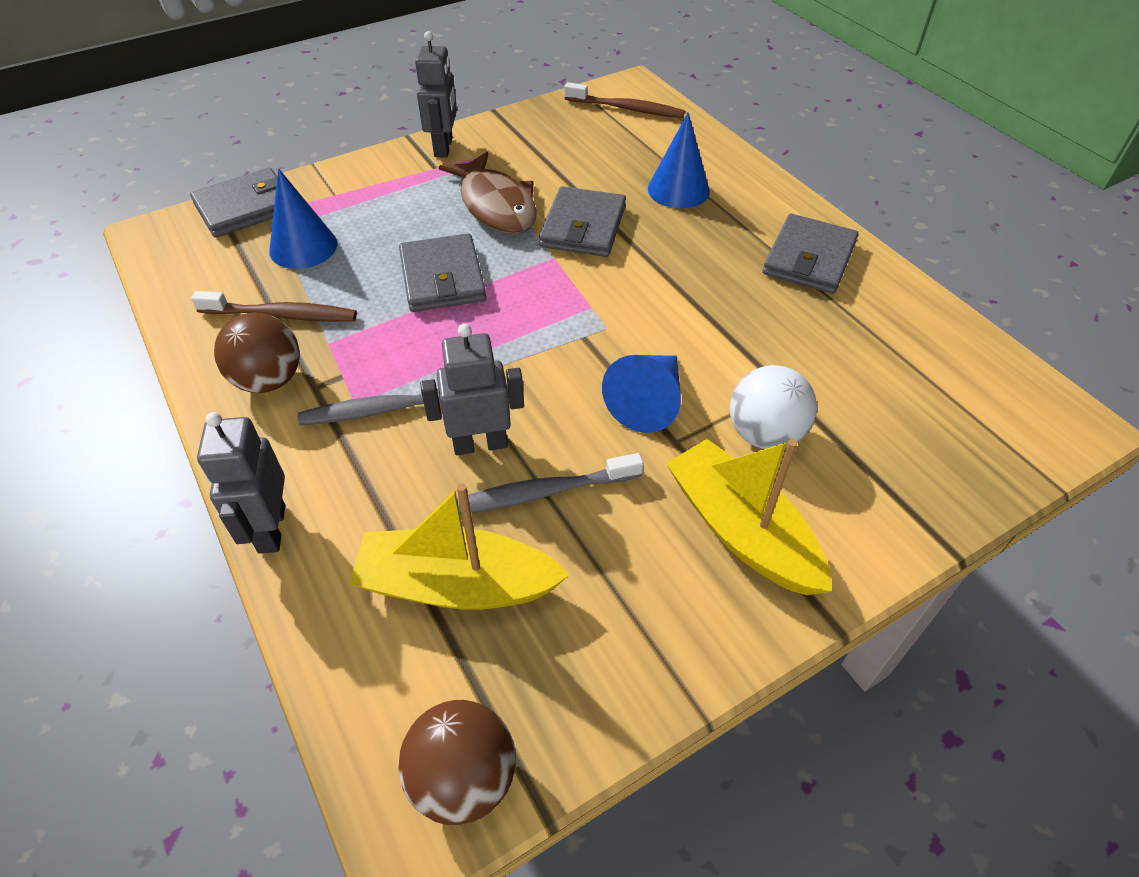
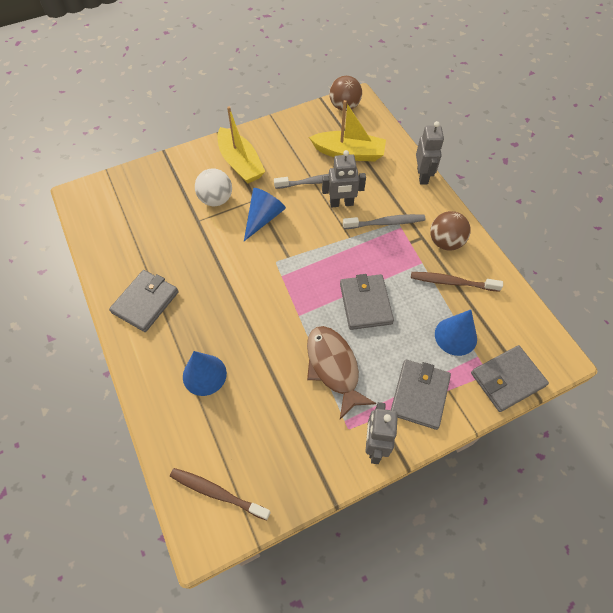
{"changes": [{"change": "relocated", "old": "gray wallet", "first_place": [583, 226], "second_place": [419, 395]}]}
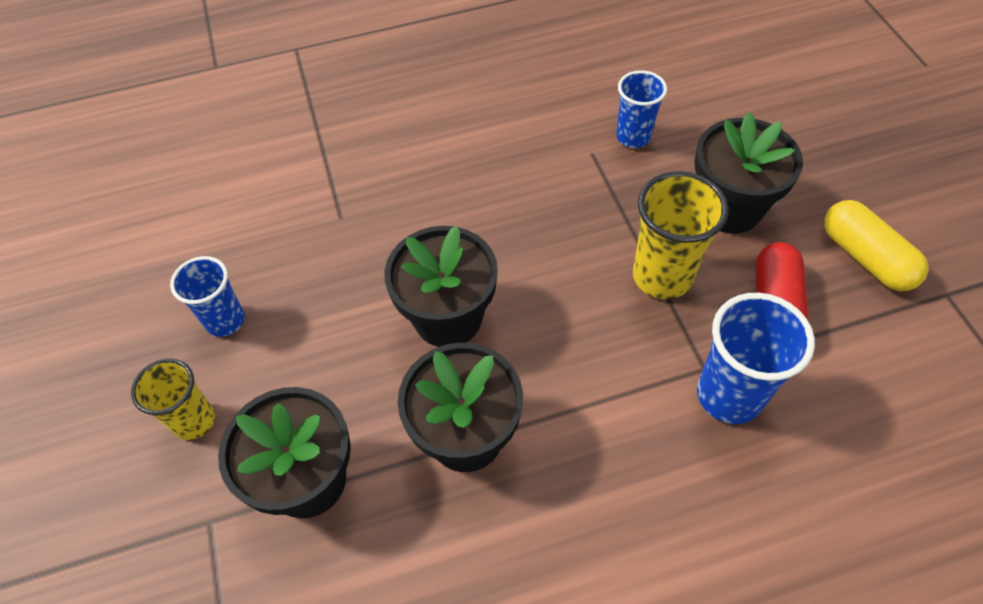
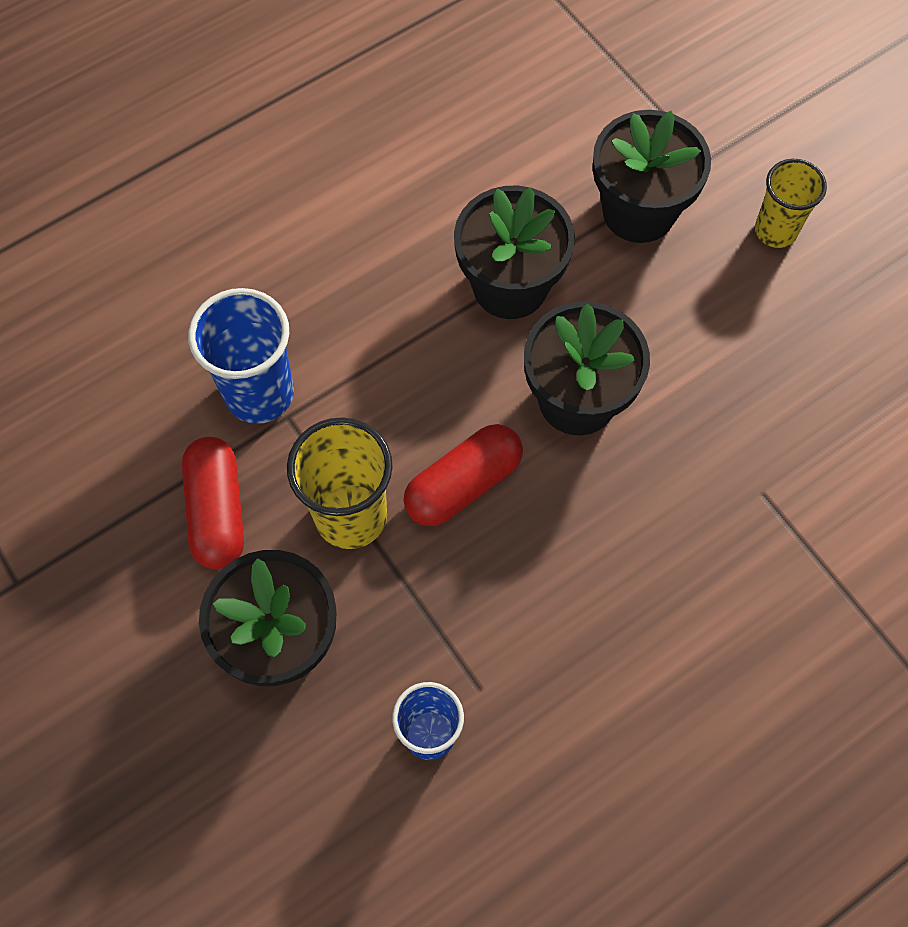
{"changes": [{"change": "appeared", "new": "crimson capsule", "second_place": [463, 484]}, {"change": "missing", "old": "blue beaker", "first_place": [225, 320]}, {"change": "missing", "old": "golden capsule", "first_place": [865, 257]}]}
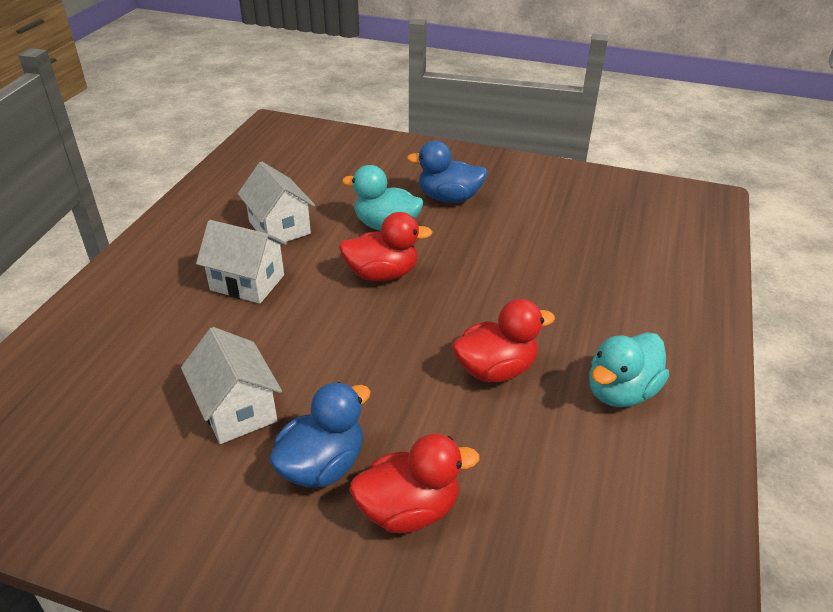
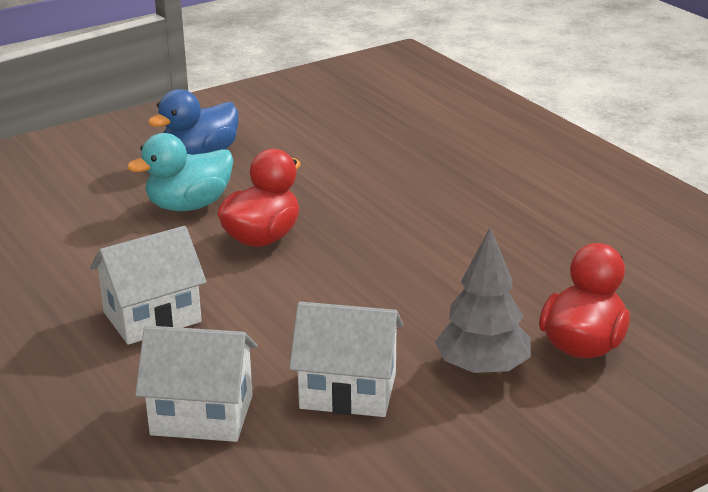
{"changes": [{"change": "relocated", "old": "snow-white cottage", "first_place": [279, 228], "second_place": [202, 415]}, {"change": "exchanged", "old": "blue toy duck", "new": "gray toy tree", "first_place": [322, 465], "second_place": [482, 369]}, {"change": "missing", "old": "crimson toy duck", "first_place": [495, 369]}, {"change": "missing", "old": "aqua toy duck", "first_place": [621, 392]}]}
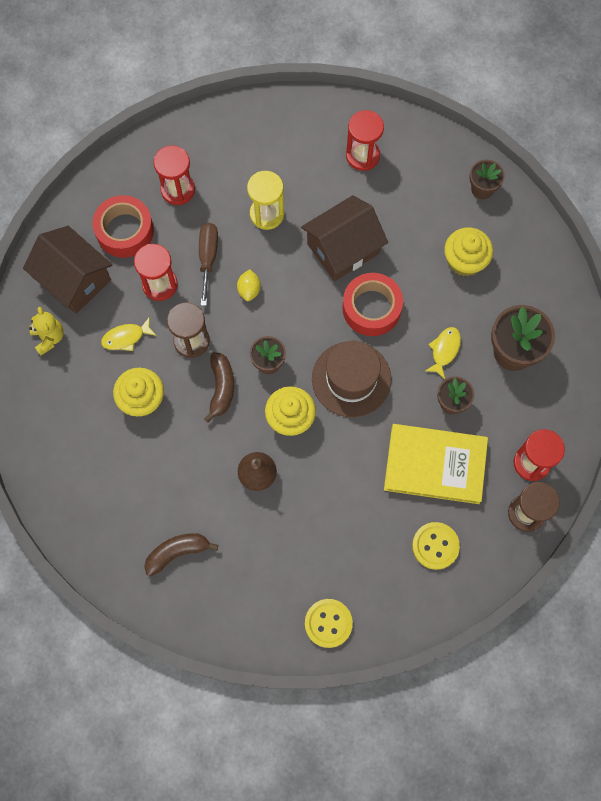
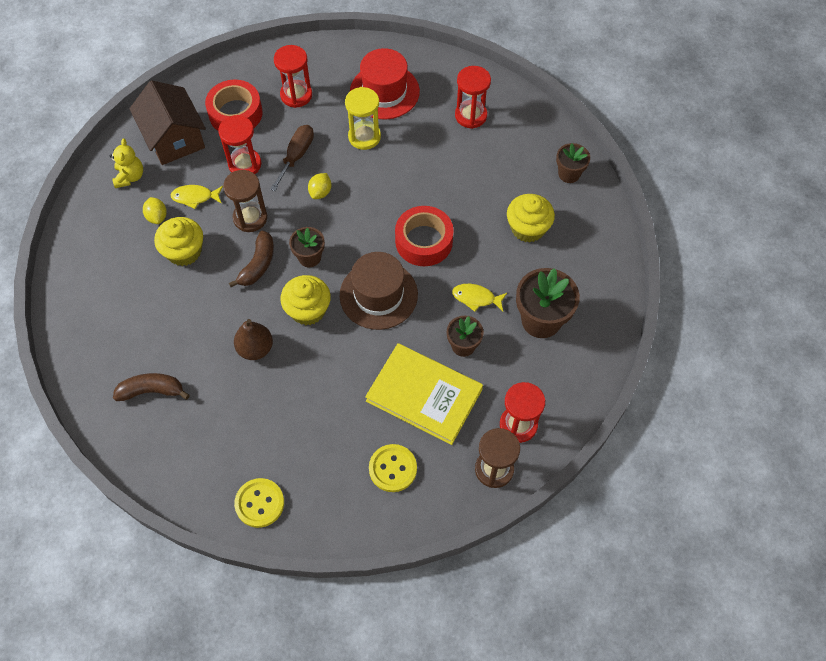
{"changes": [{"change": "appeared", "new": "golden citrus fruit", "second_place": [157, 217]}, {"change": "appeared", "new": "crimson tall hat", "second_place": [384, 92]}, {"change": "spun", "old": "golden toy fish", "first_place": [444, 350], "second_place": [476, 298], "degrees": -120}, {"change": "missing", "old": "dark brown cottage", "first_place": [343, 248]}]}
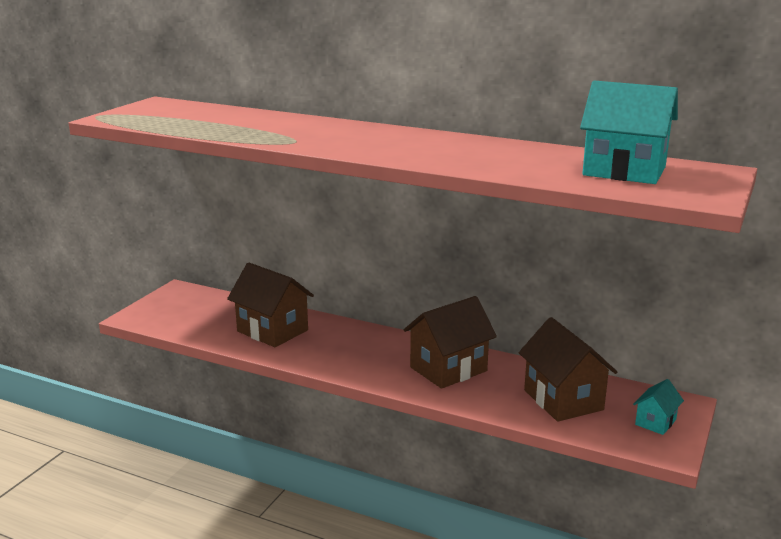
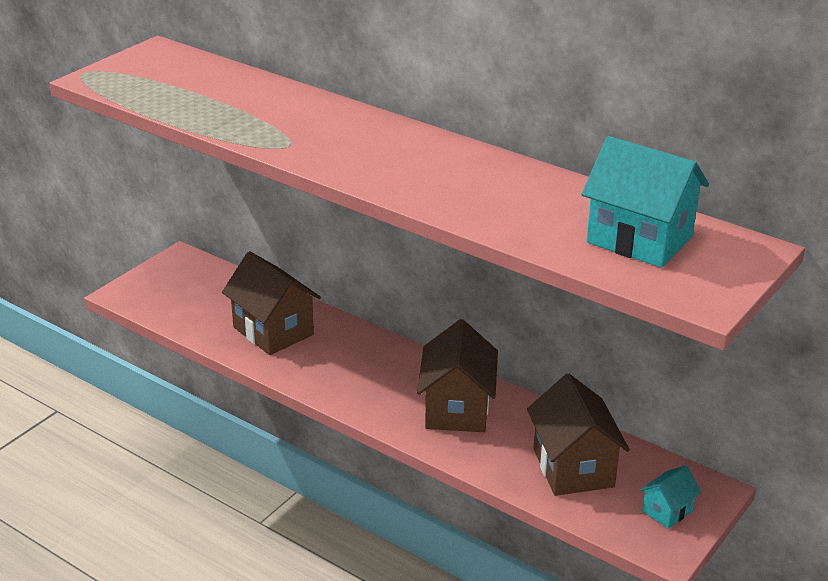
{"changes": [{"change": "spun", "old": "dark brown cottage", "first_place": [448, 369], "second_place": [457, 409], "degrees": -60}]}
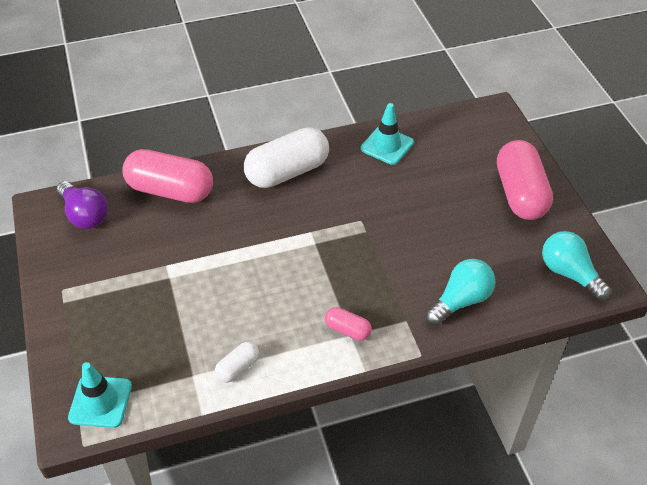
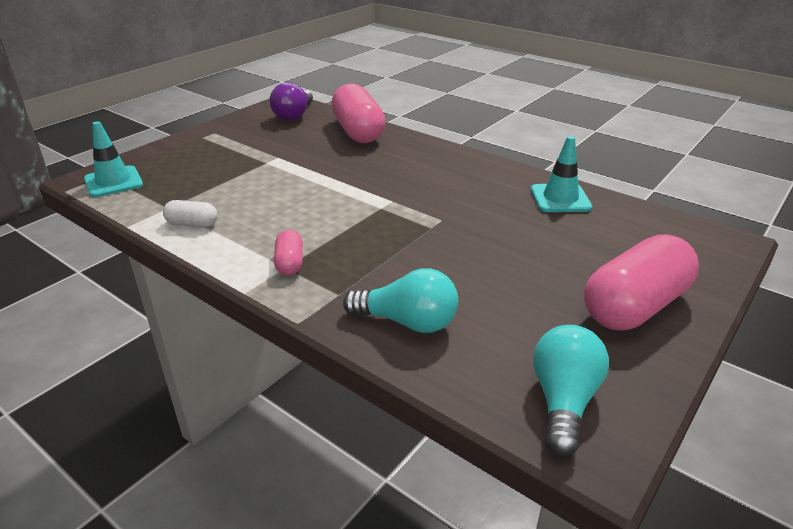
{"changes": [{"change": "missing", "old": "snow-white capsule", "first_place": [287, 172]}]}
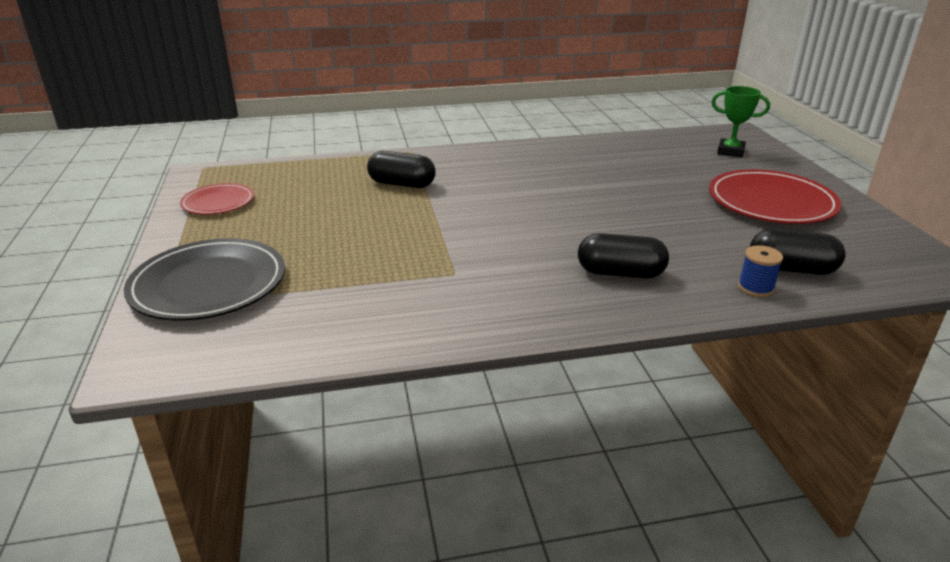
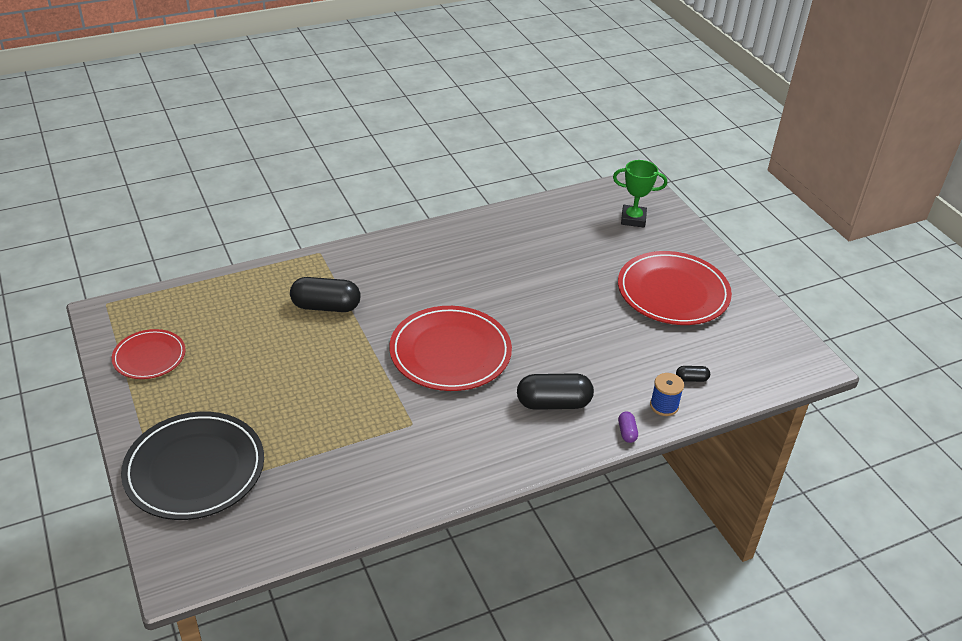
{"changes": [{"change": "appeared", "new": "crimson plate", "second_place": [450, 352]}, {"change": "appeared", "new": "royal purple capsule", "second_place": [627, 432]}, {"change": "size", "old": "ebony capsule", "first_place": [791, 269], "second_place": [691, 379], "factor": 0.46}]}
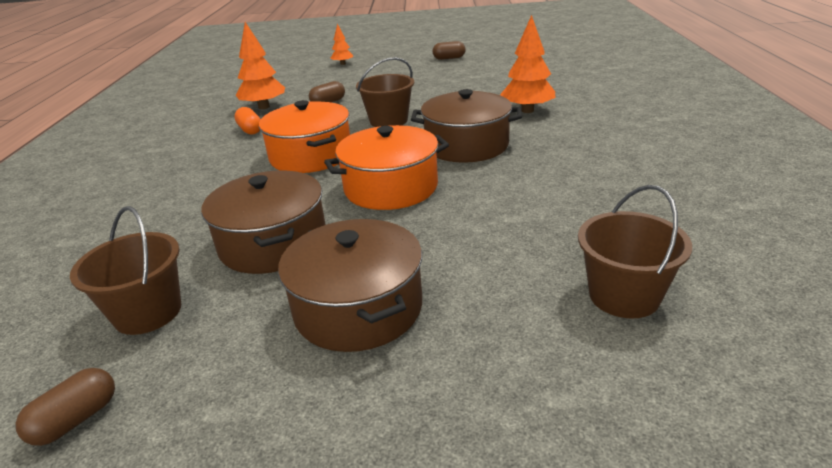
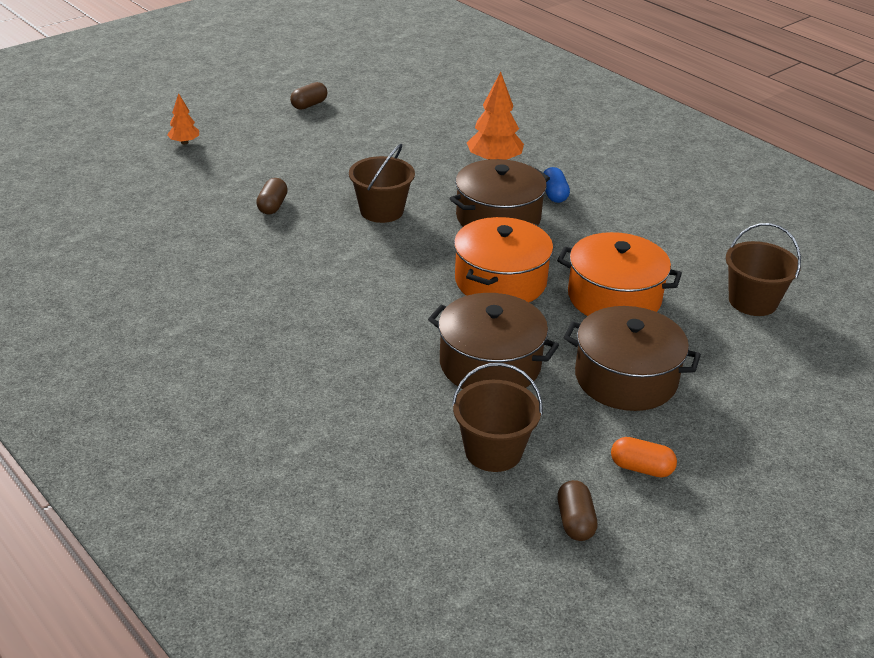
{"changes": [{"change": "appeared", "new": "blue capsule", "second_place": [554, 194]}, {"change": "relocated", "old": "orange cooking pot", "first_place": [311, 156], "second_place": [614, 297]}, {"change": "relocated", "old": "orange capsule", "first_place": [250, 130], "second_place": [641, 468]}, {"change": "missing", "old": "orange toy tree", "first_place": [264, 107]}]}
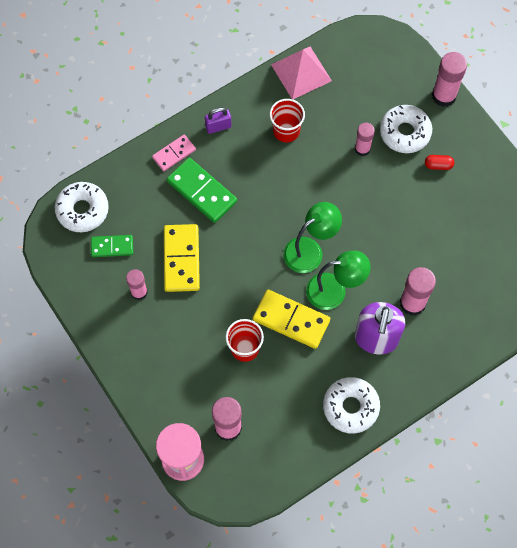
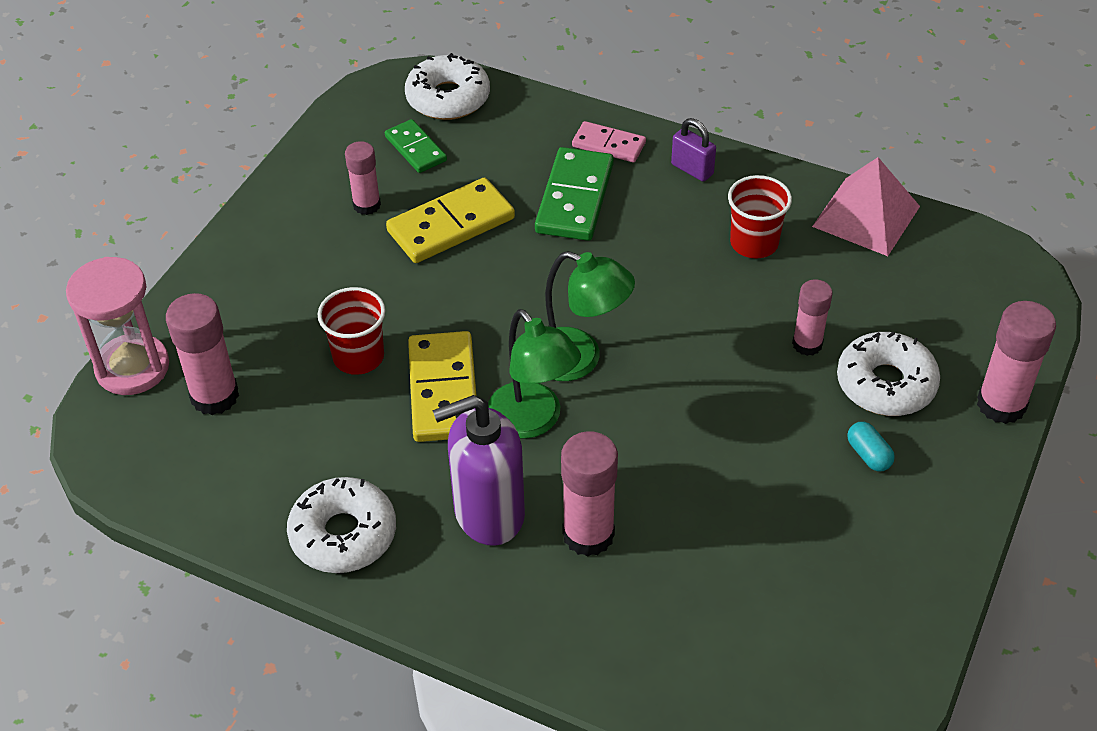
{"changes": [{"change": "colour", "old": "crimson capsule", "new": "aqua capsule", "first_place": [438, 165], "second_place": [868, 455]}]}
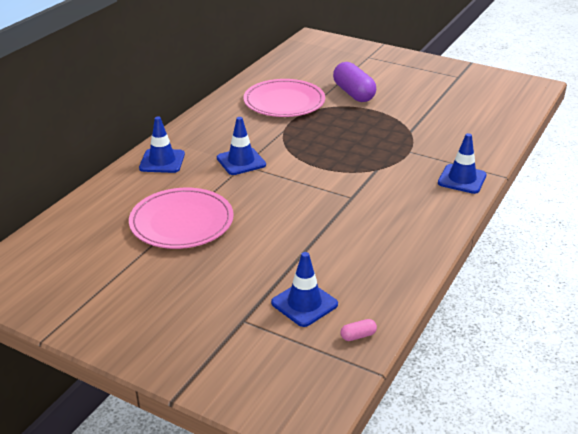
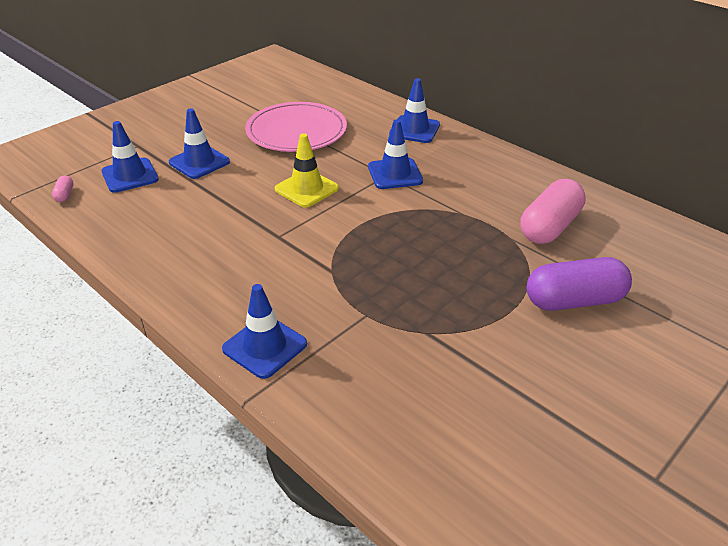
{"changes": [{"change": "appeared", "new": "blue safety cone", "second_place": [199, 162]}, {"change": "appeared", "new": "golden safety cone", "second_place": [306, 189]}, {"change": "exchanged", "old": "rosy plate", "new": "rosy capsule", "first_place": [284, 102], "second_place": [549, 227]}]}
